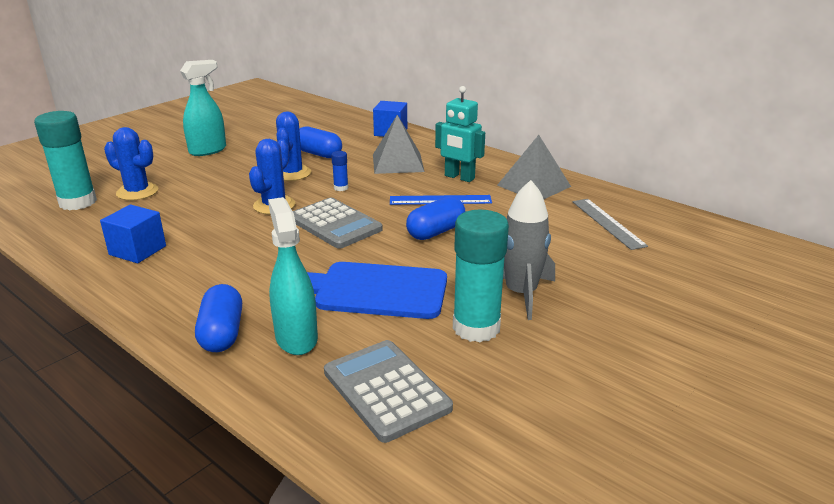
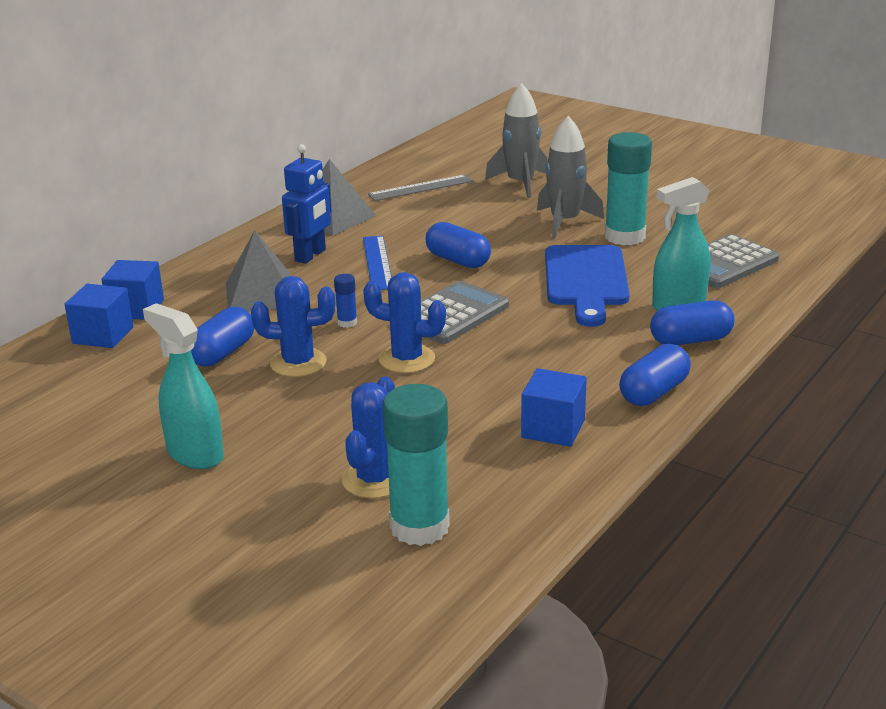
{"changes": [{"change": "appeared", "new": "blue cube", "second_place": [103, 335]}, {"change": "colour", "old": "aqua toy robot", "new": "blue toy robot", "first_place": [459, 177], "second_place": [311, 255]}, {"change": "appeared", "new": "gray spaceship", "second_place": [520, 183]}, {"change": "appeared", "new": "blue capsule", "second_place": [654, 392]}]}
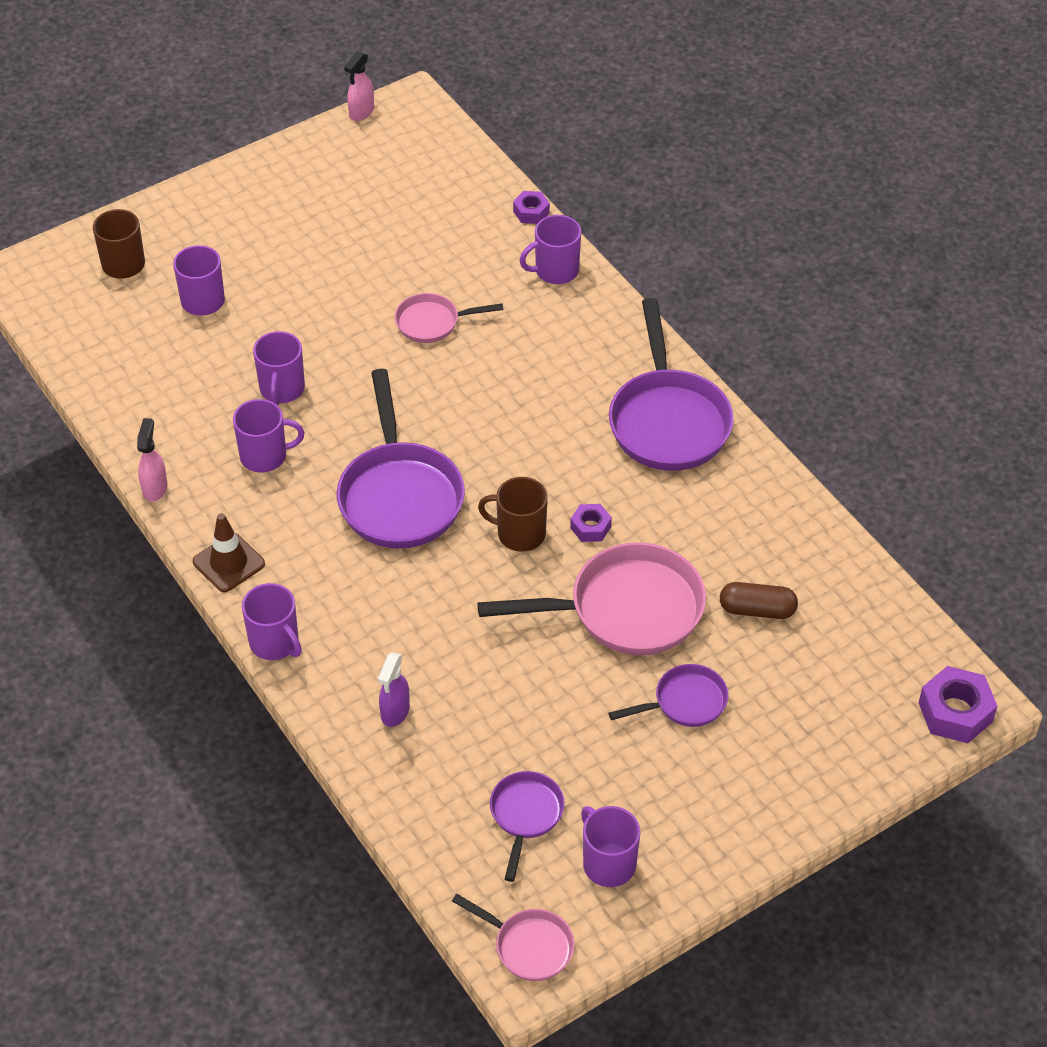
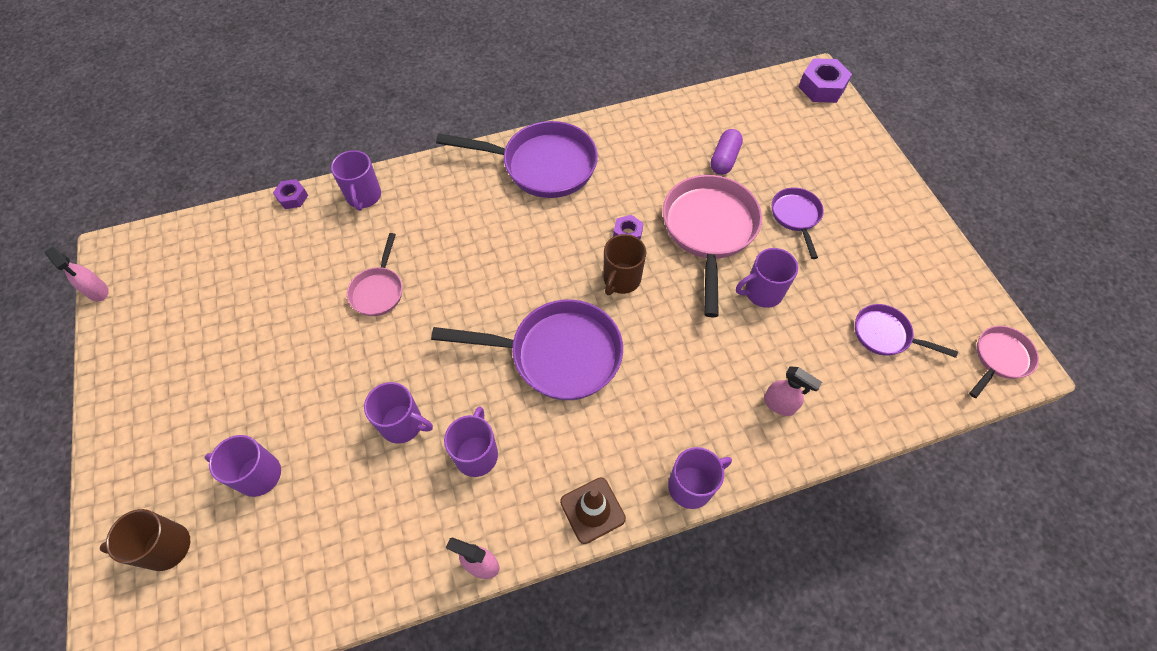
{"changes": [{"change": "colour", "old": "dark brown capsule", "new": "royal purple capsule", "first_place": [757, 610], "second_place": [724, 159]}, {"change": "relocated", "old": "royal purple tea mug", "first_place": [608, 863], "second_place": [762, 292]}, {"change": "colour", "old": "royal purple spray bottle", "new": "rosy spray bottle", "first_place": [395, 712], "second_place": [779, 404]}]}
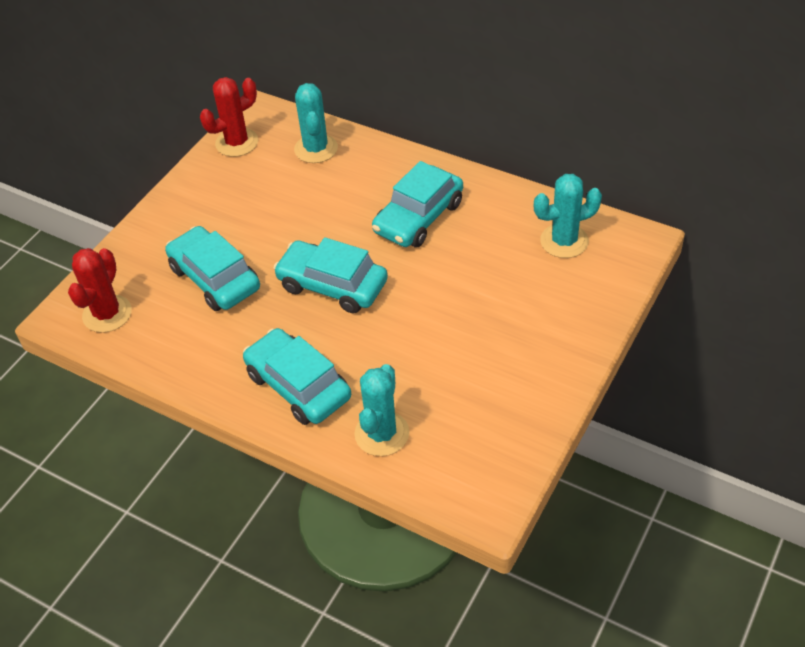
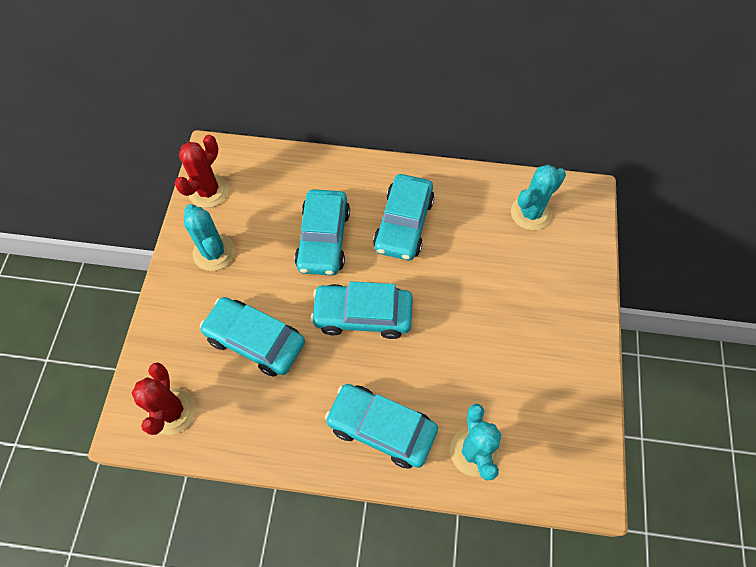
{"changes": [{"change": "relocated", "old": "aqua saguaro cactus", "first_place": [316, 149], "second_place": [214, 252]}, {"change": "appeared", "new": "aqua toy car", "second_place": [323, 239]}]}
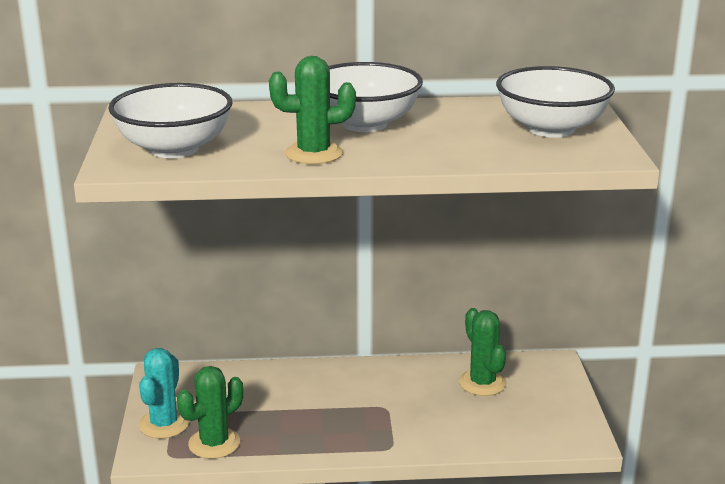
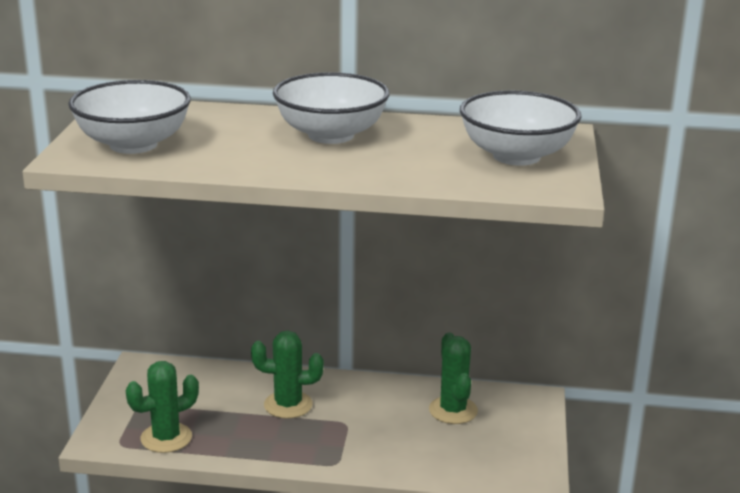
{"changes": [{"change": "relocated", "old": "emerald saguaro cactus", "first_place": [314, 154], "second_place": [288, 405]}, {"change": "missing", "old": "aqua saguaro cactus", "first_place": [164, 424]}]}
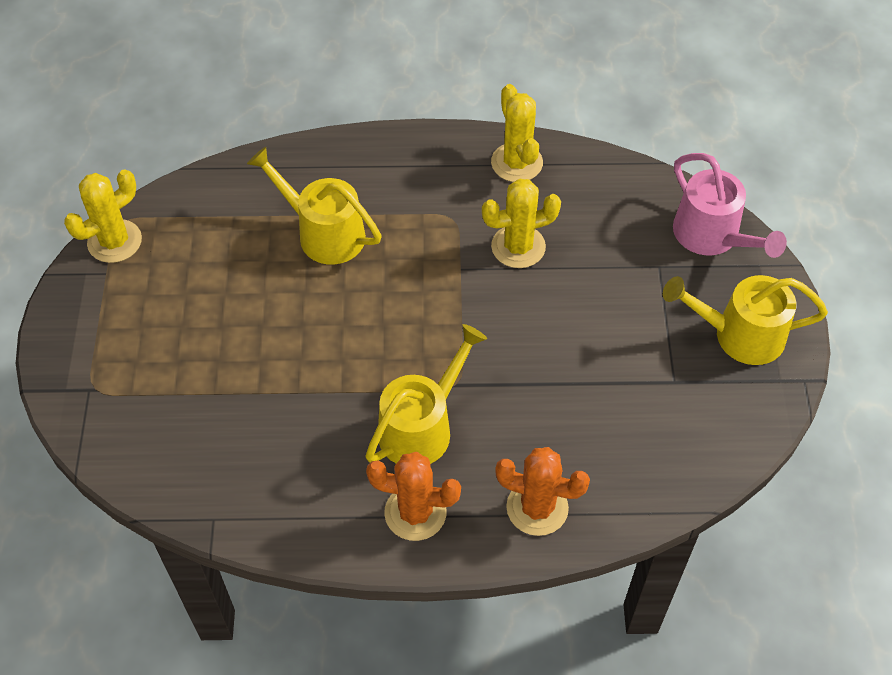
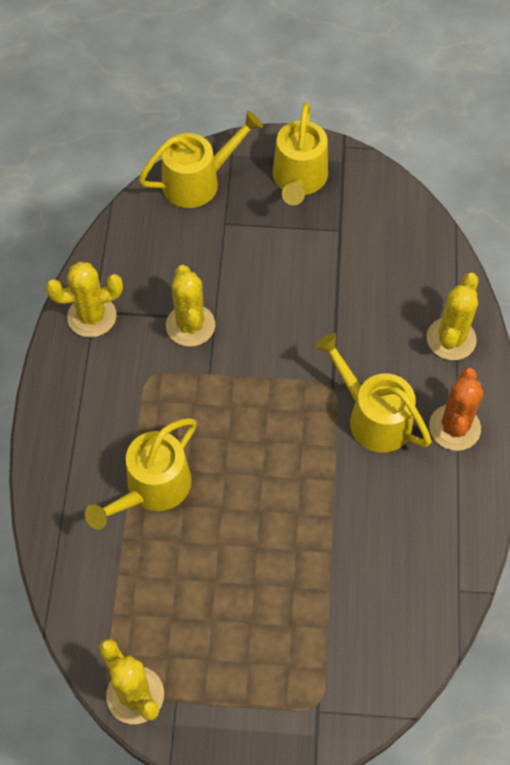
{"changes": [{"change": "colour", "old": "rosy watering pot", "new": "golden watering pot", "first_place": [712, 237], "second_place": [198, 181]}, {"change": "colour", "old": "orange saguaro cactus", "new": "golden saguaro cactus", "first_place": [537, 508], "second_place": [451, 339]}]}
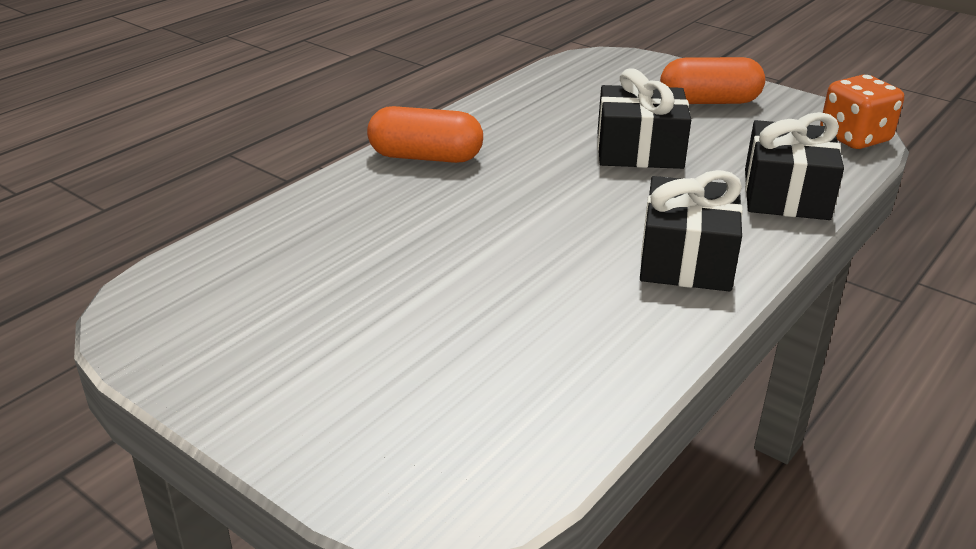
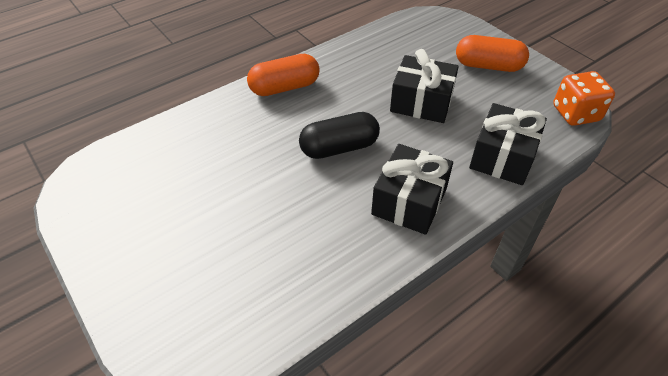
{"changes": [{"change": "spun", "old": "orange capsule", "first_place": [425, 157], "second_place": [284, 87], "degrees": -45}, {"change": "appeared", "new": "ebony capsule", "second_place": [339, 148]}]}
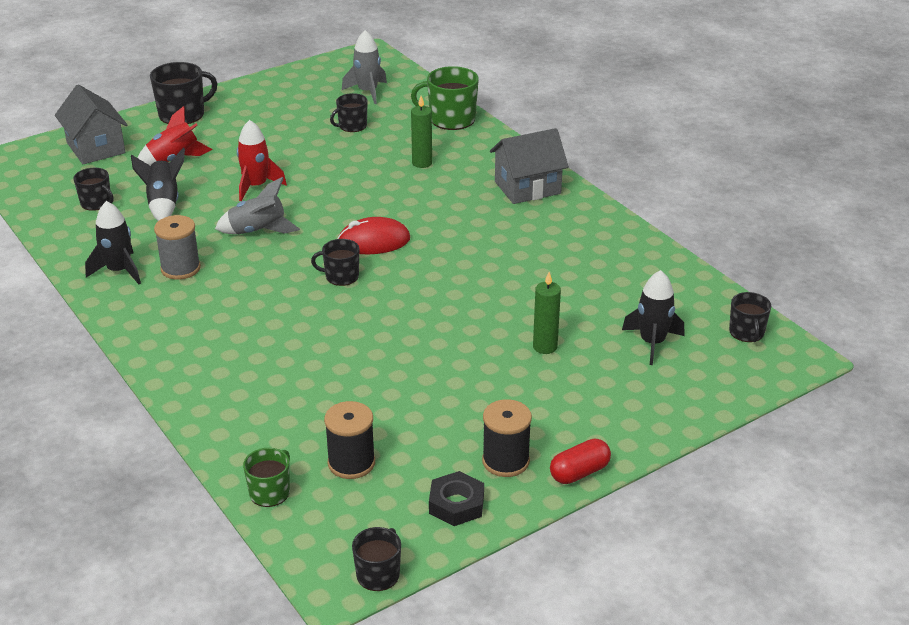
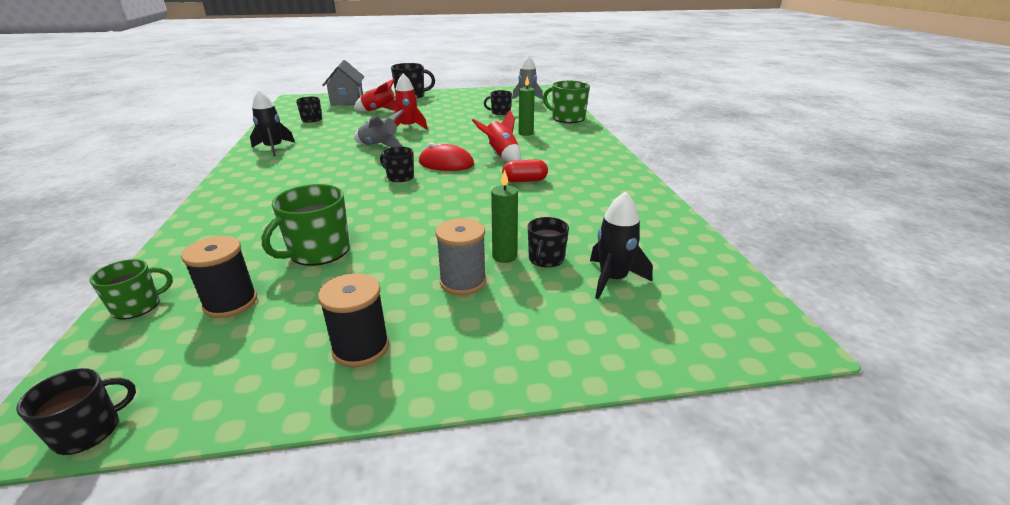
{"changes": [{"change": "appeared", "new": "emerald tea mug", "second_place": [318, 251]}, {"change": "relocated", "old": "gray bobbin", "first_place": [180, 268], "second_place": [463, 282]}, {"change": "appeared", "new": "crimson spaceship", "second_place": [501, 156]}, {"change": "relocated", "old": "crimson capsule", "first_place": [579, 472], "second_place": [524, 181]}, {"change": "relocated", "old": "ebony tea mug", "first_place": [747, 332], "second_place": [546, 258]}, {"change": "missing", "old": "ebony spaceship", "first_place": [163, 204]}, {"change": "missing", "old": "ebony nut", "first_place": [456, 504]}, {"change": "missing", "old": "gray cottage", "first_place": [527, 187]}]}
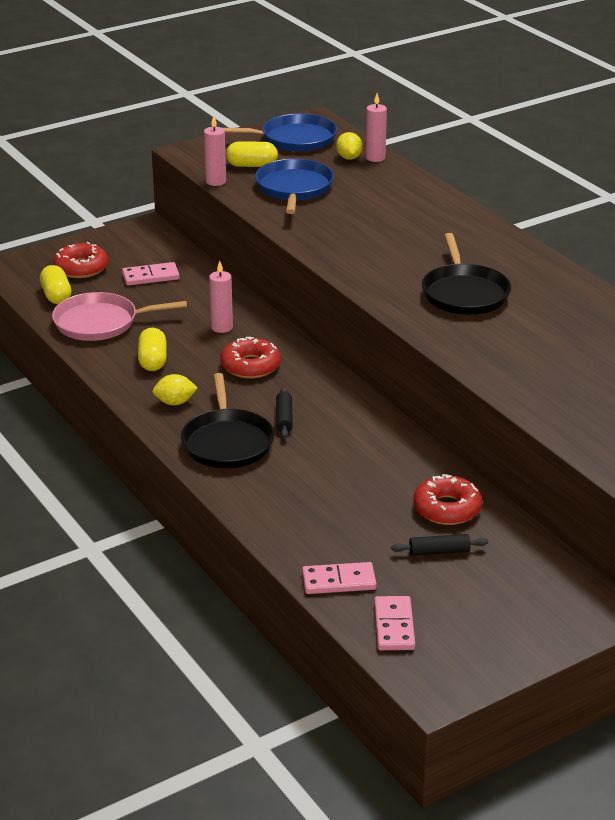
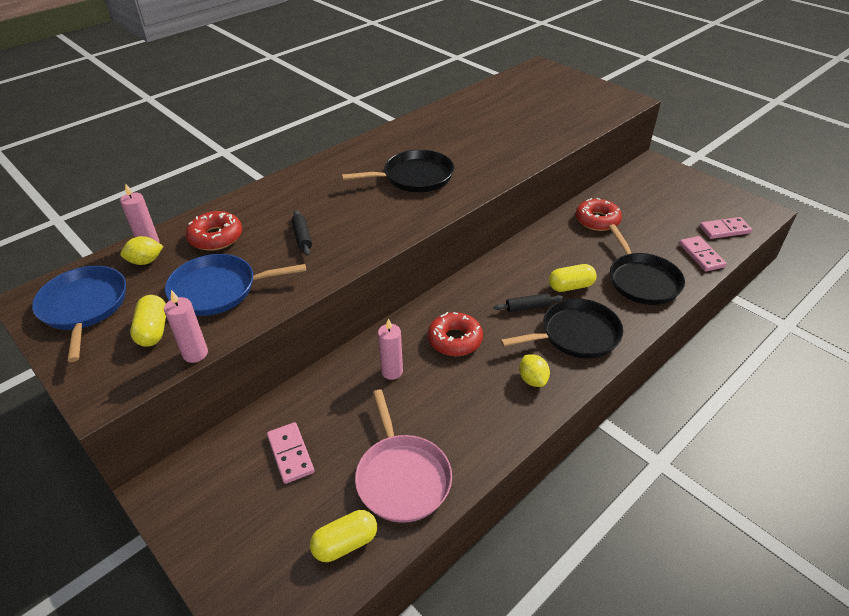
{"changes": [{"change": "relocated", "old": "crimson glazed donut", "first_place": [81, 268], "second_place": [216, 237]}, {"change": "relocated", "old": "ebony dough roller", "first_place": [439, 551], "second_place": [302, 237]}, {"change": "relocated", "old": "golden capsule", "first_place": [153, 361], "second_place": [570, 286]}, {"change": "appeared", "new": "ebony pan", "second_place": [642, 280]}]}
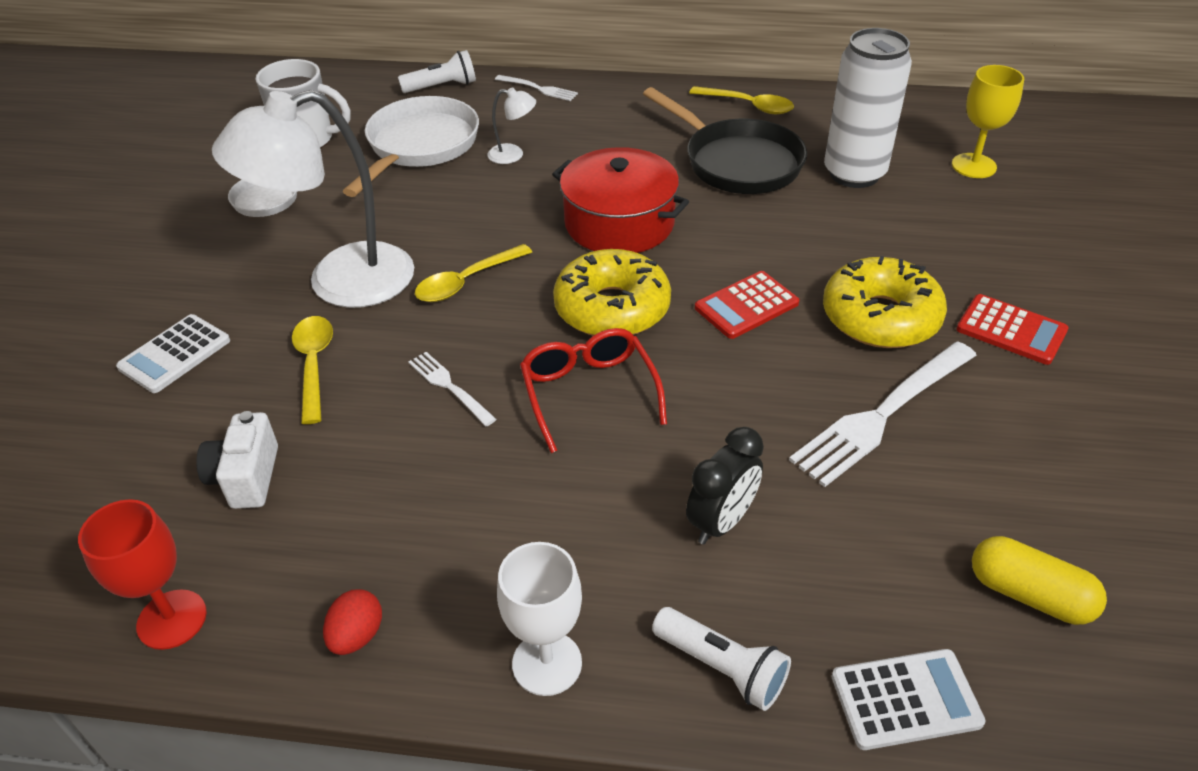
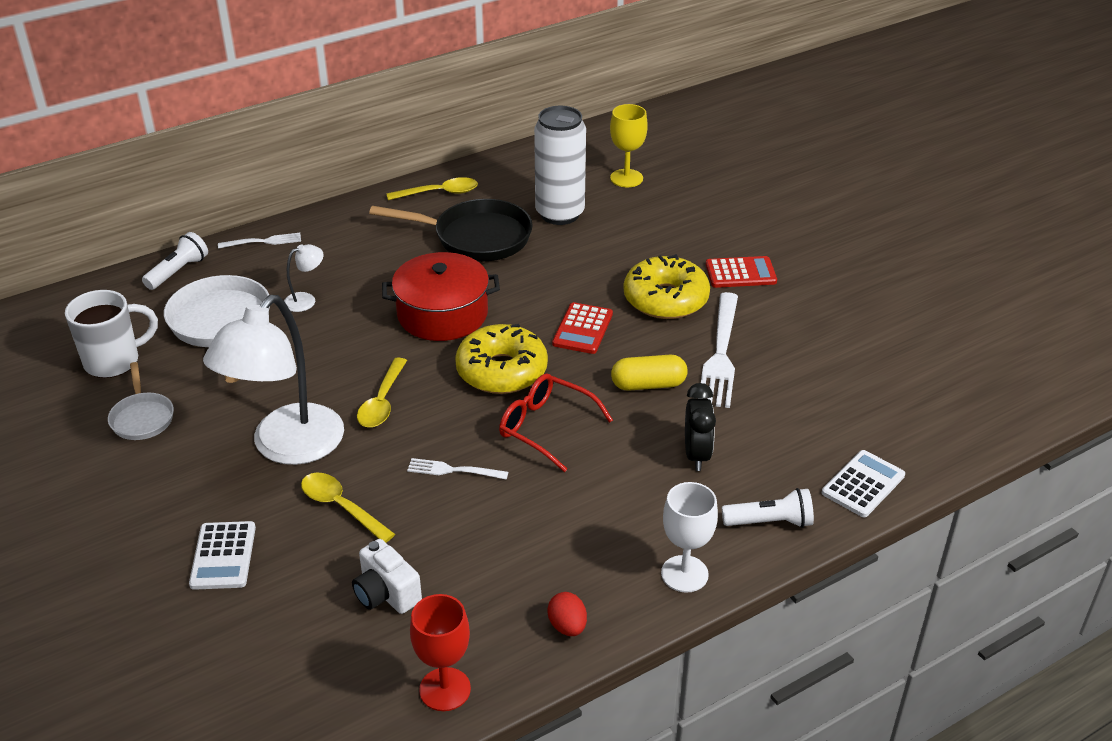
{"changes": [{"change": "relocated", "old": "golden capsule", "first_place": [1029, 594], "second_place": [648, 385]}]}
